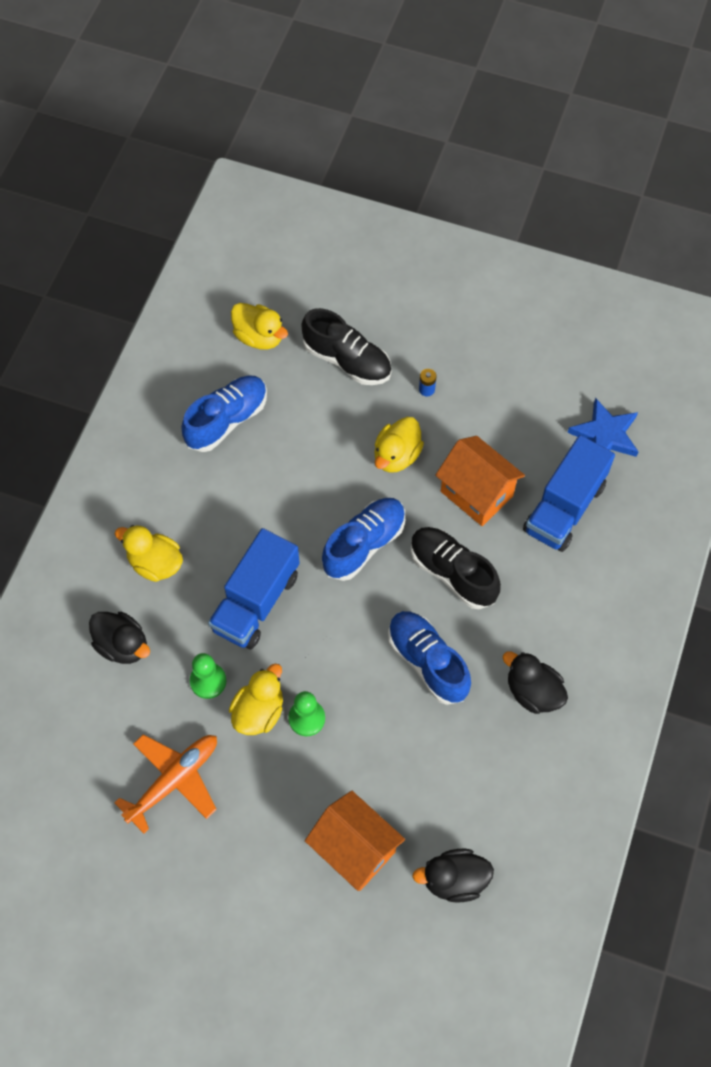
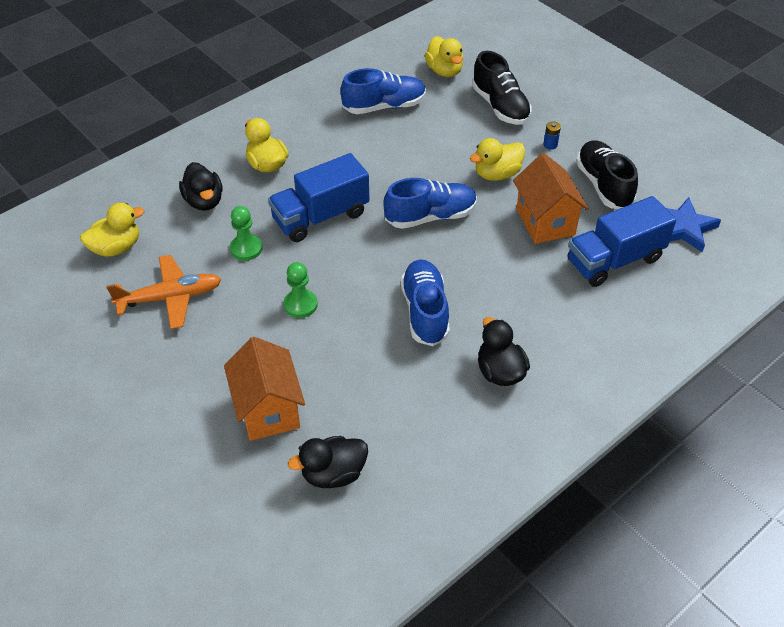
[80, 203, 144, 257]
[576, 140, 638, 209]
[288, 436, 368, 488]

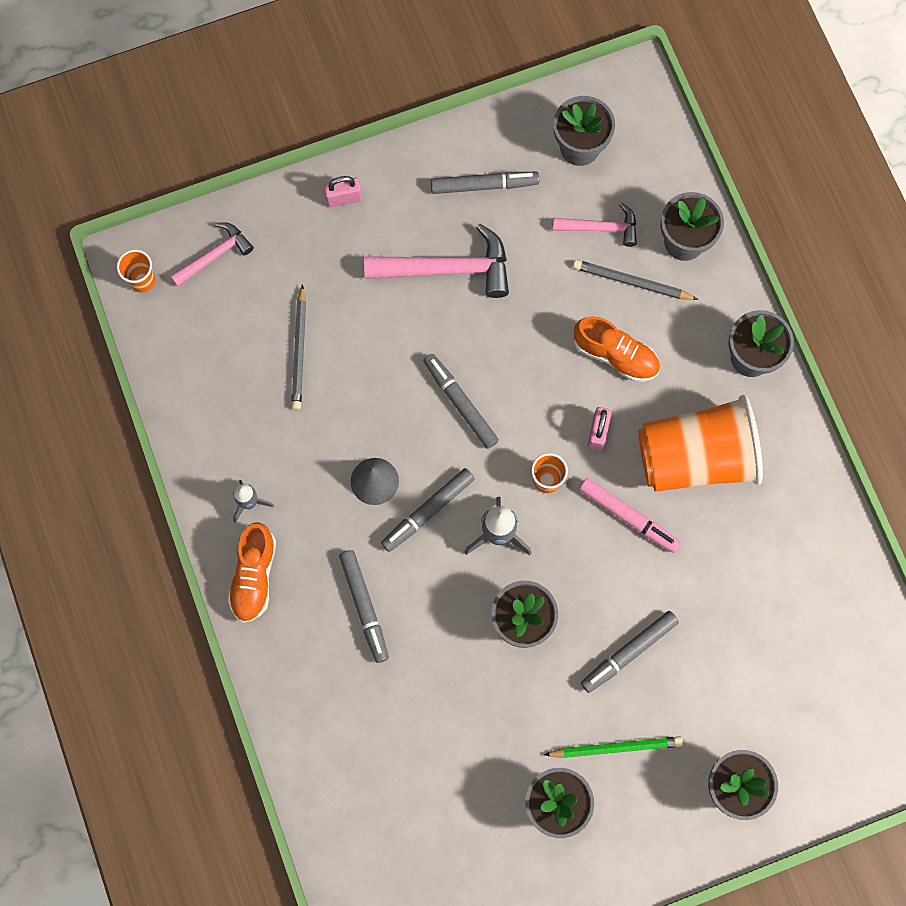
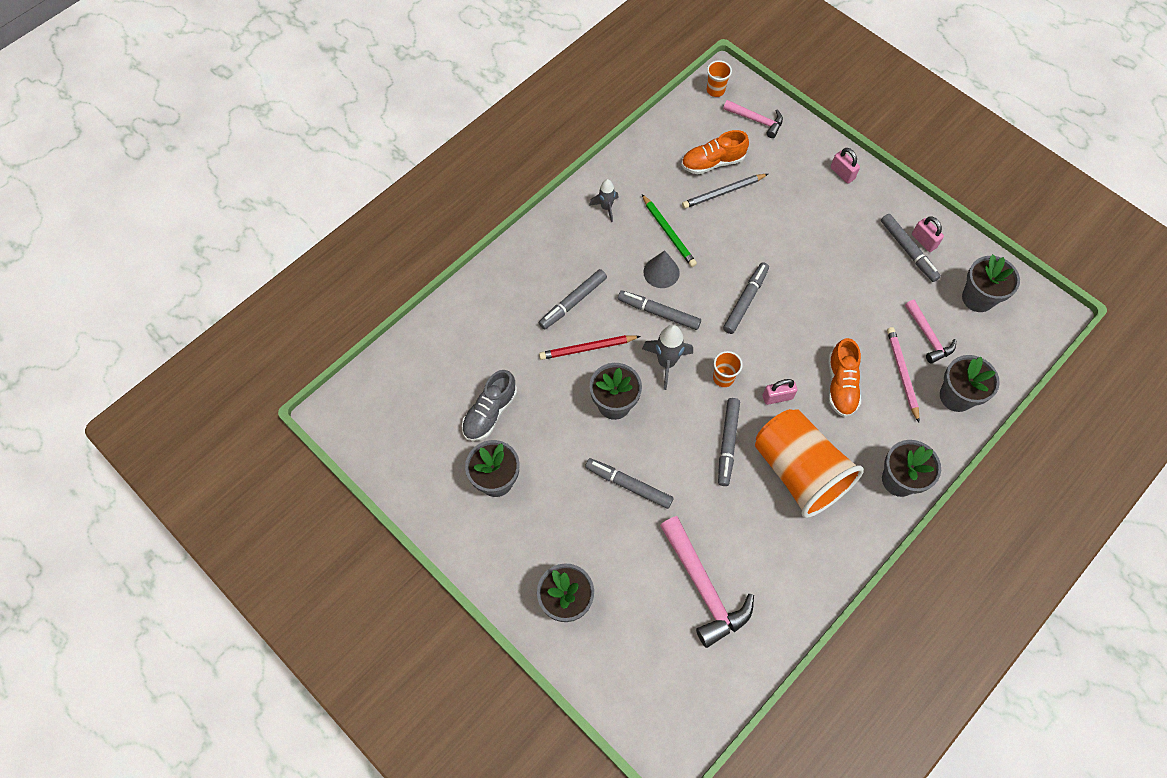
[462, 370, 517, 441]
[539, 335, 641, 360]
[912, 216, 944, 252]
[681, 130, 749, 174]
[660, 516, 754, 648]
[642, 194, 697, 267]
[887, 327, 919, 422]
[718, 398, 740, 486]

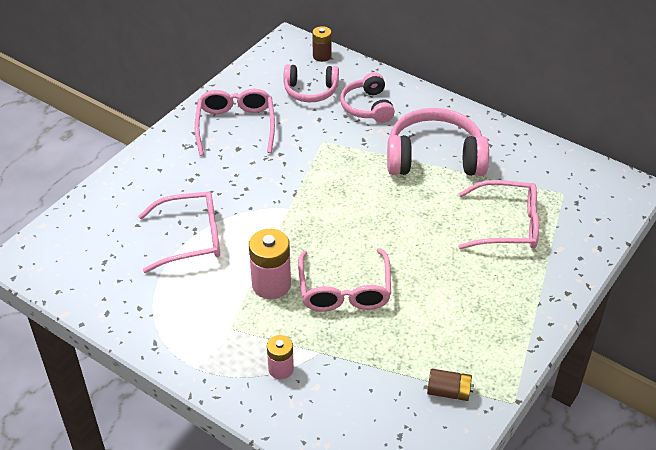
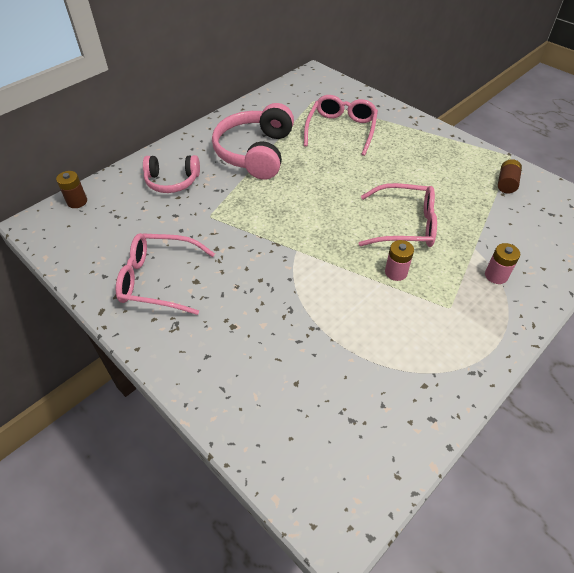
[138, 191, 220, 273] (first image)
[284, 65, 339, 102] (first image)
[385, 240, 414, 281]

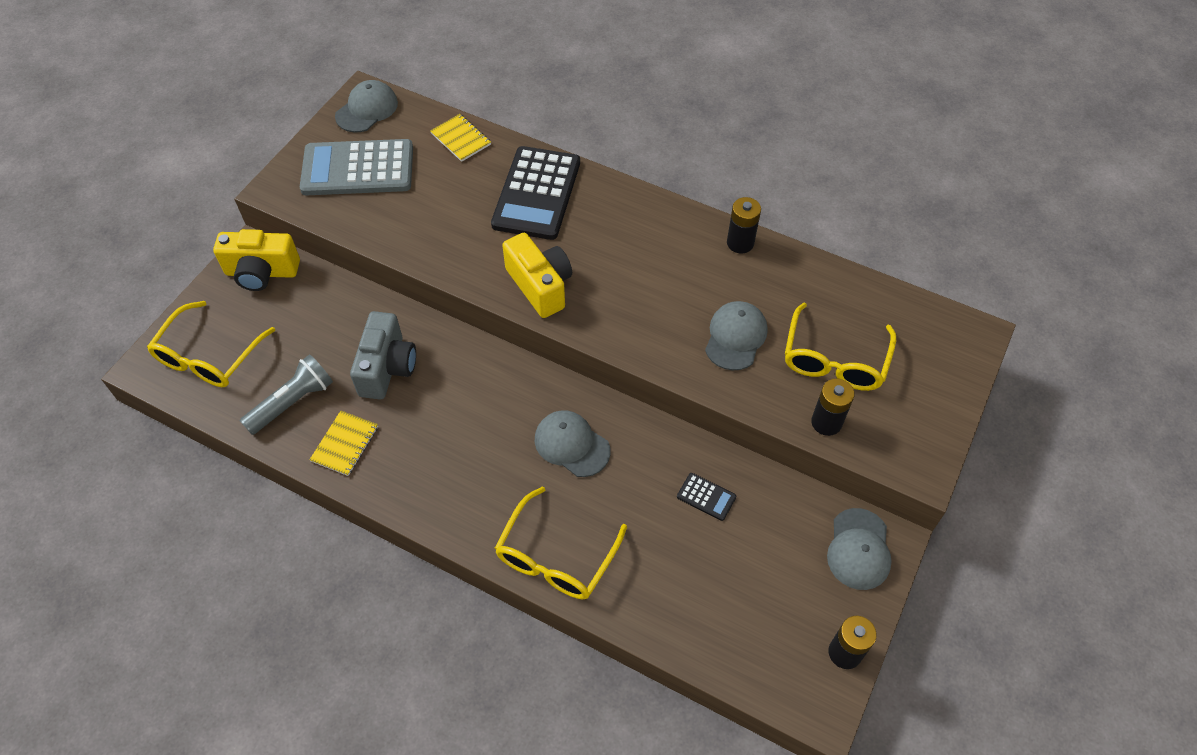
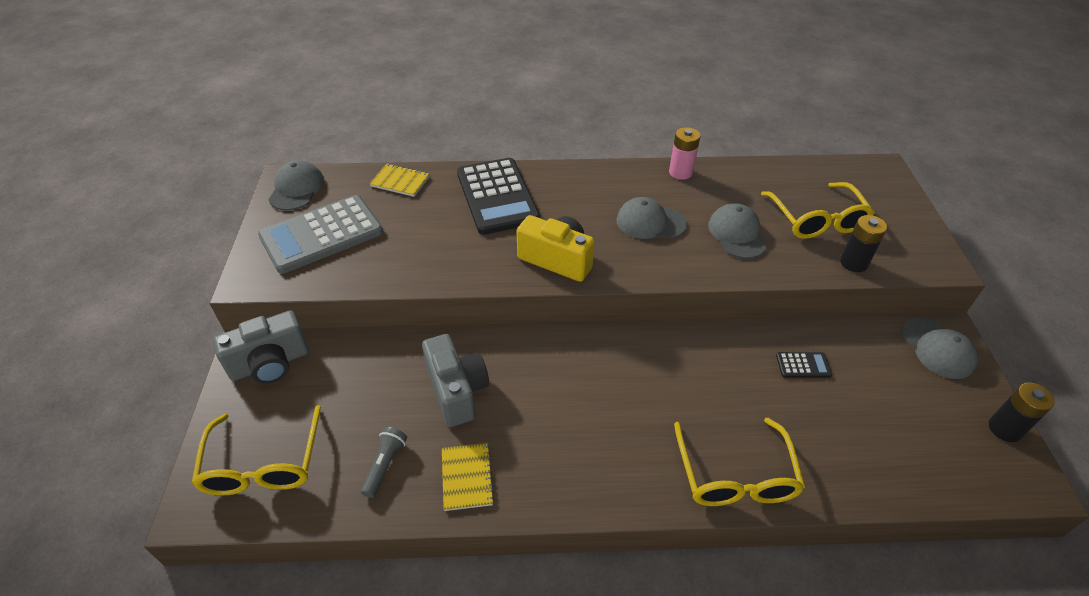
[616, 197, 687, 239]
[213, 310, 309, 384]
[669, 127, 700, 180]
[361, 427, 407, 498]

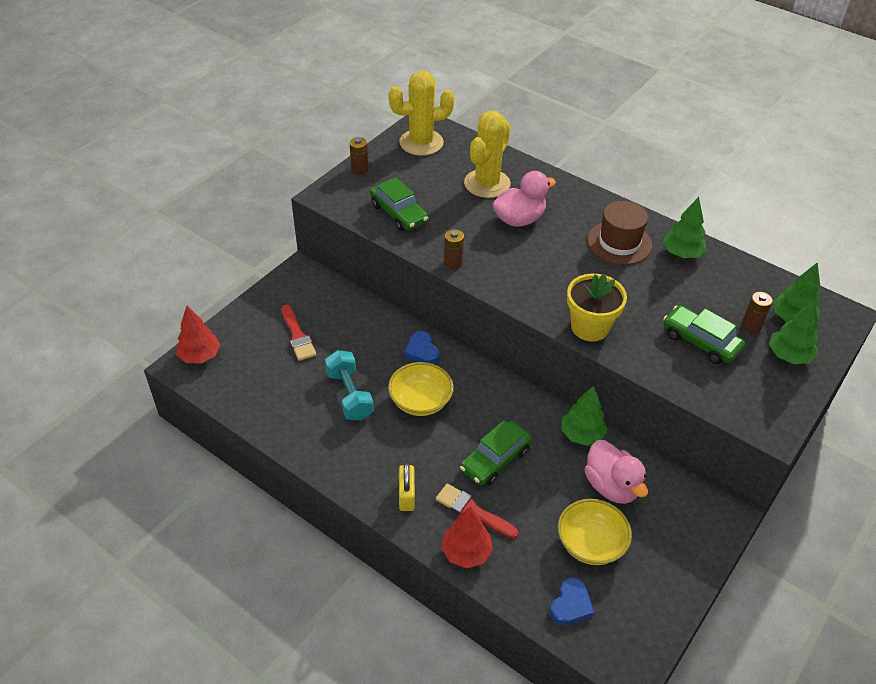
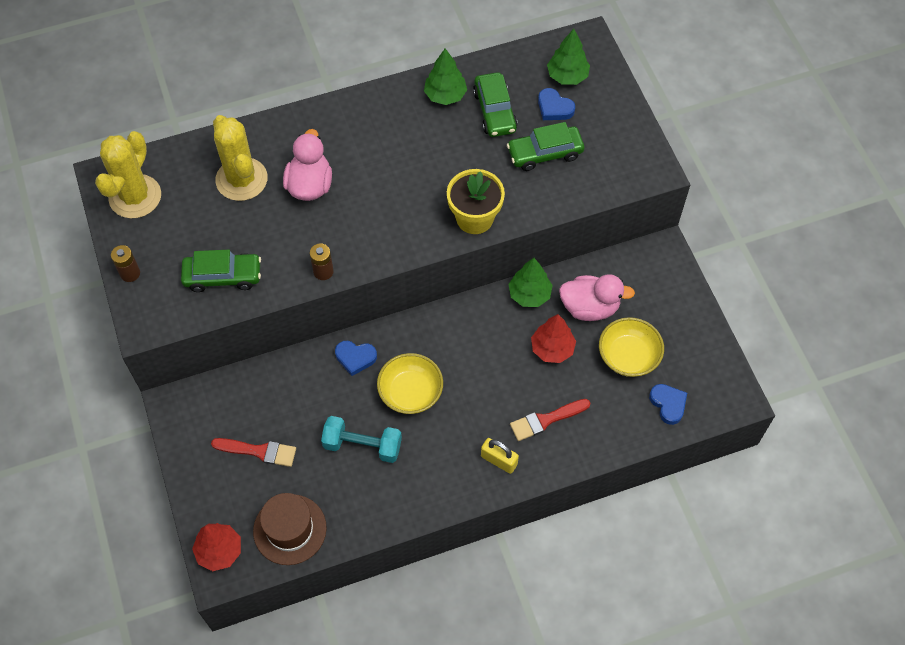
[769, 300, 818, 364] (first image)
[531, 314, 576, 363]
[473, 72, 518, 137]
[253, 493, 327, 565]
[538, 88, 575, 120]

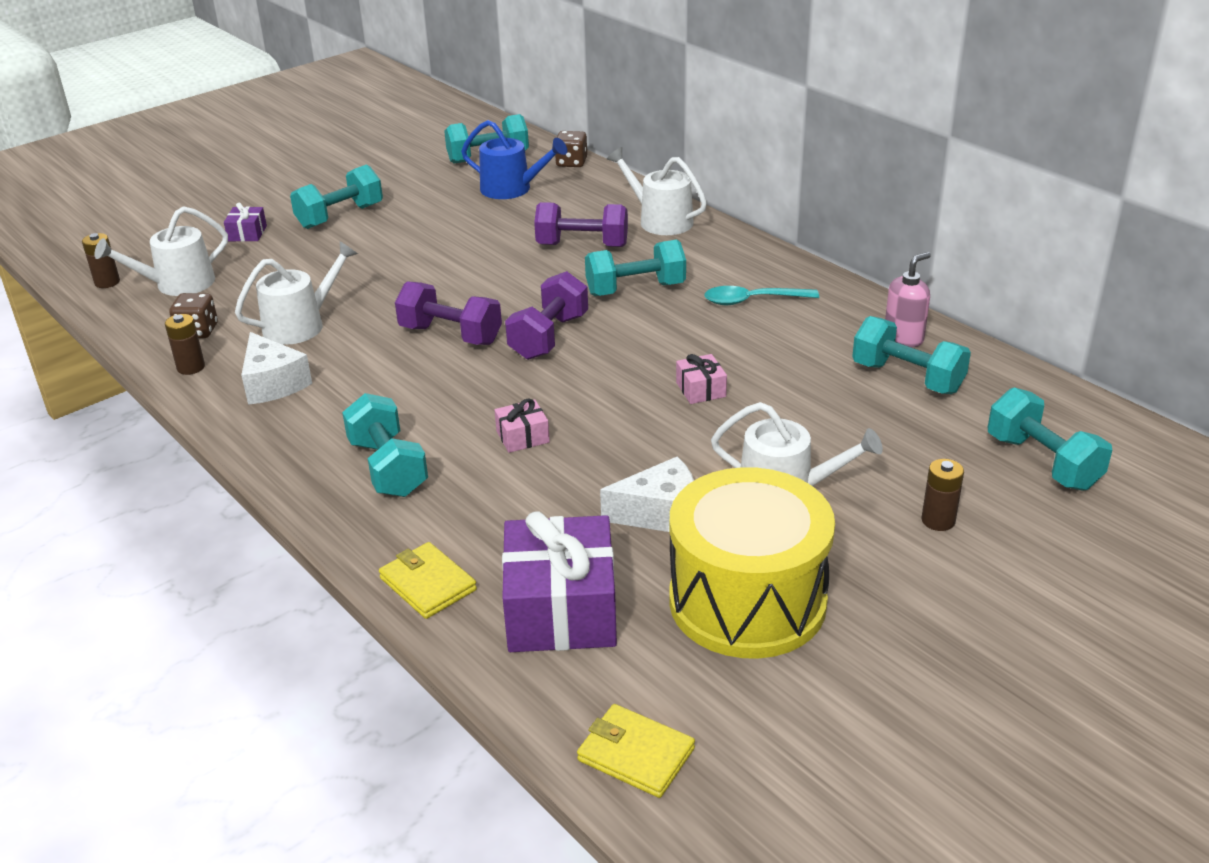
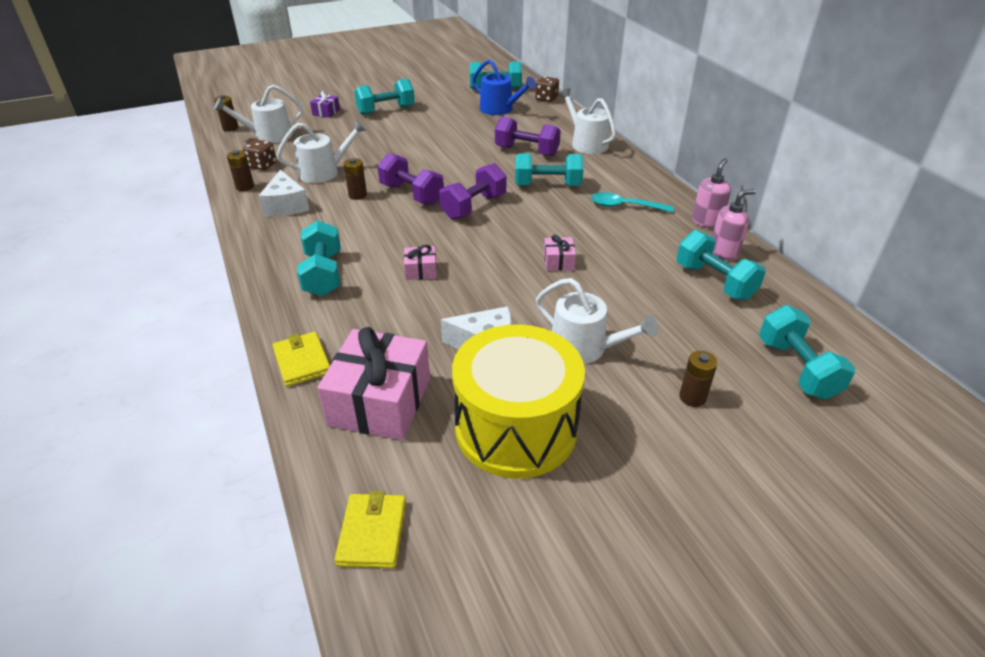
[344, 158, 367, 200]
[692, 158, 731, 228]
[317, 327, 430, 440]
[334, 491, 406, 568]

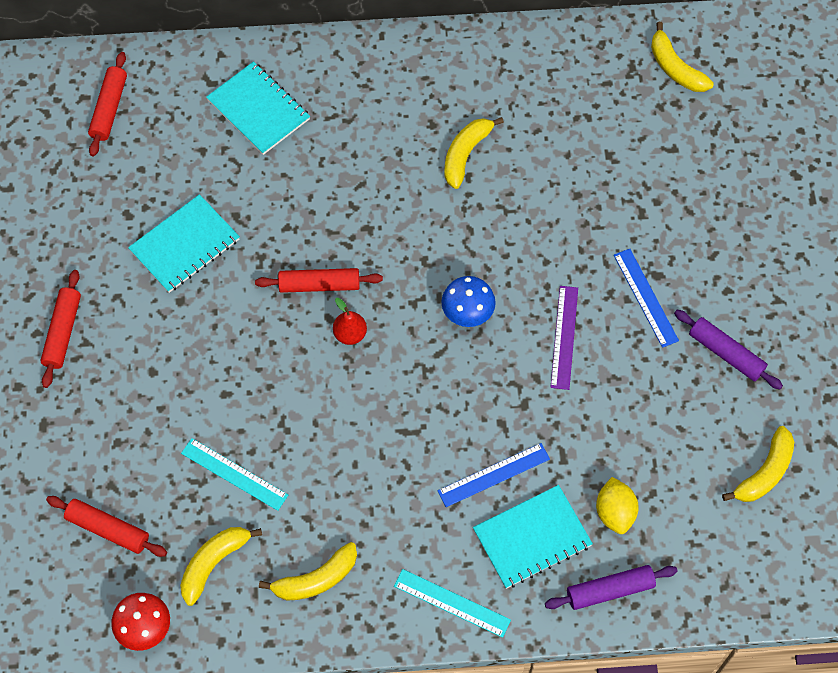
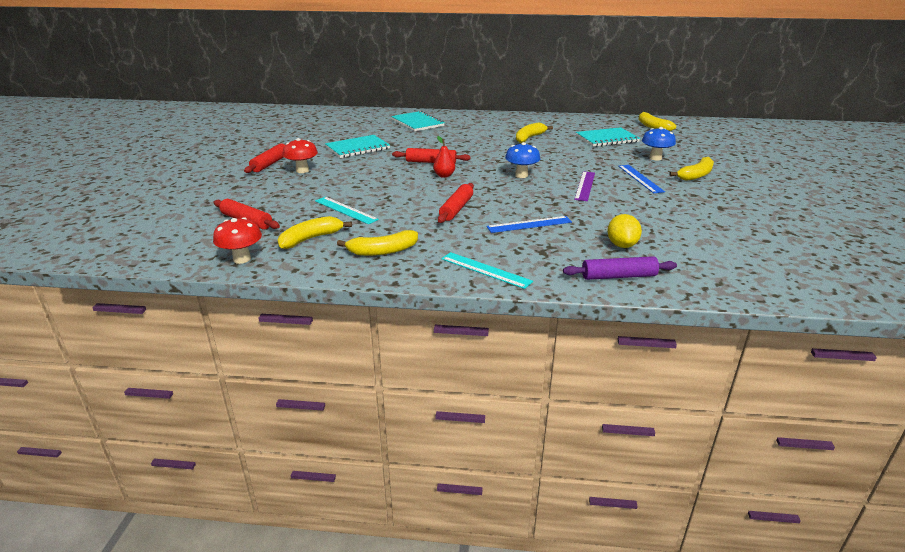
[674, 310, 783, 389] (first image)
[283, 138, 318, 173]
[642, 127, 676, 160]
[438, 183, 474, 223]
[576, 127, 640, 147]
[669, 157, 714, 181]

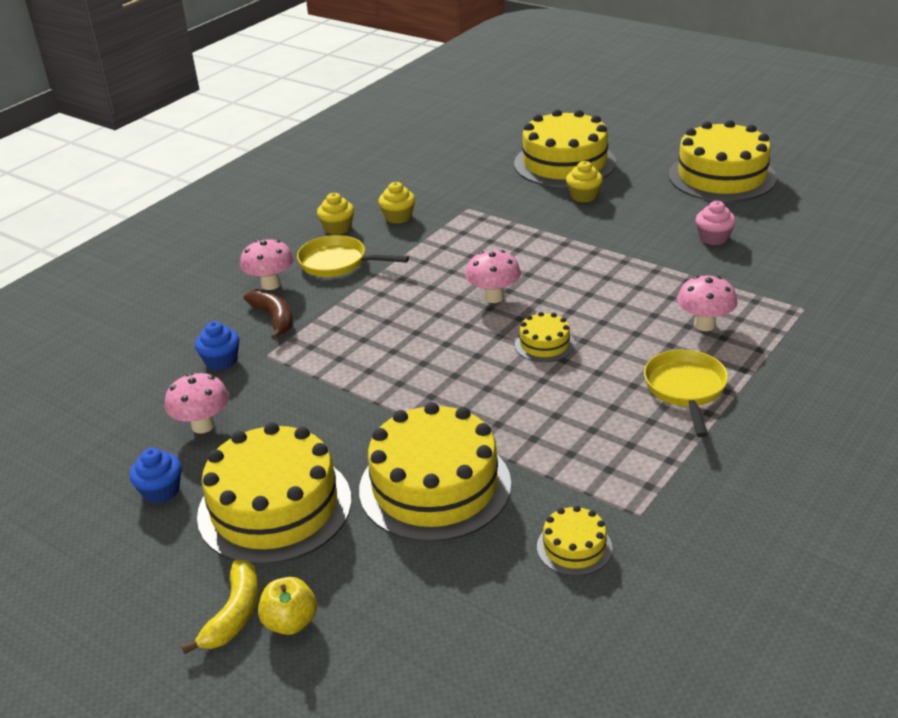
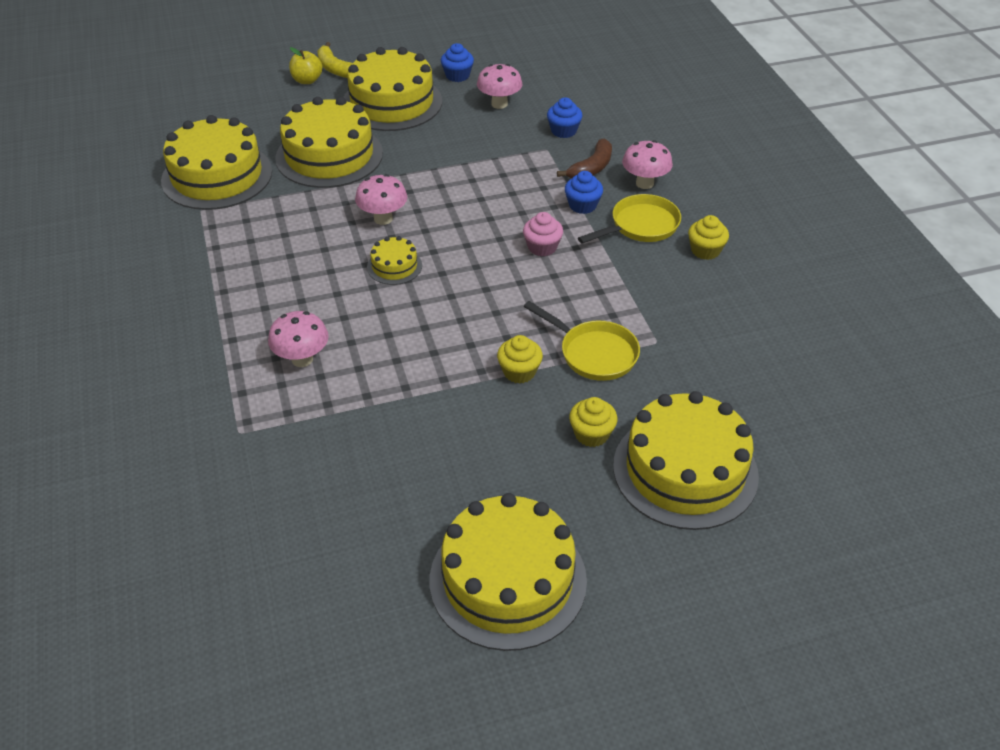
[565, 171, 603, 214]
[497, 335, 543, 384]
[355, 174, 407, 225]
[524, 301, 640, 381]
[523, 212, 563, 256]
[557, 139, 612, 179]
[161, 115, 272, 210]

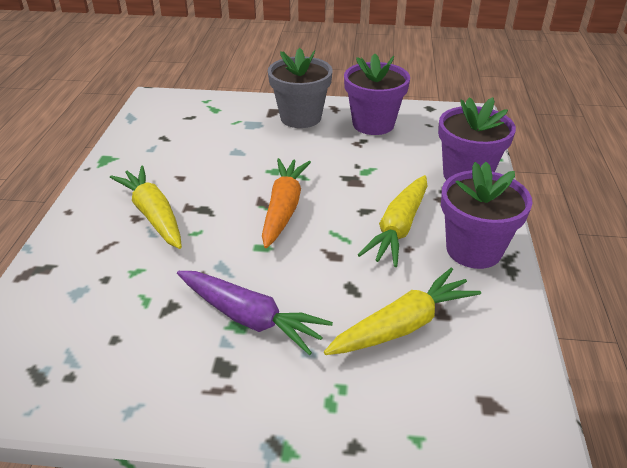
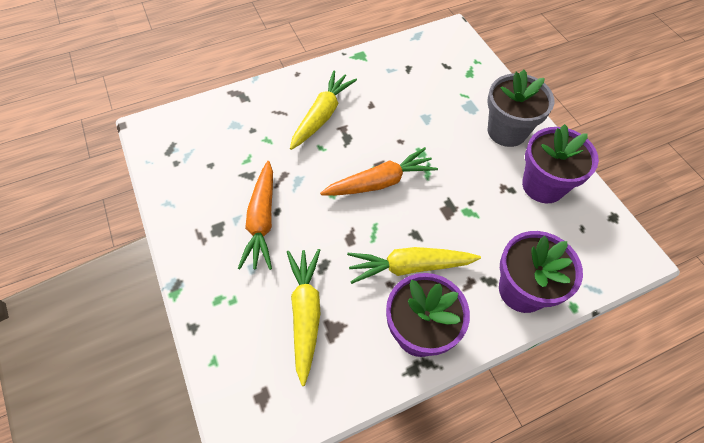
[238, 161, 273, 270]
[287, 249, 320, 386]

